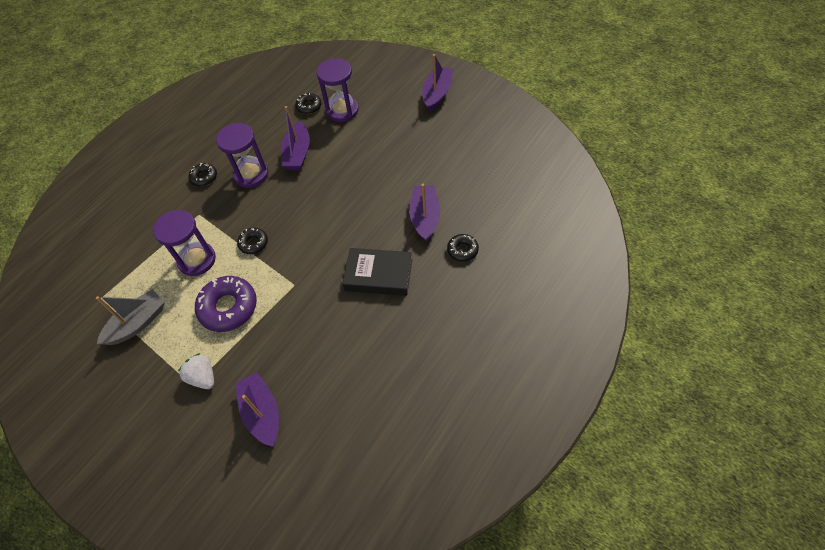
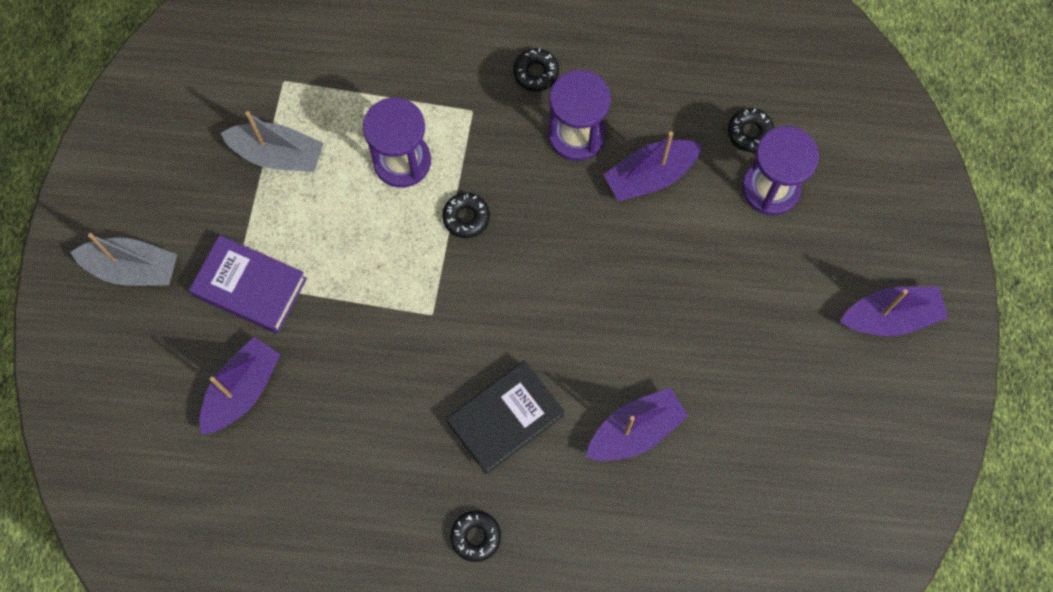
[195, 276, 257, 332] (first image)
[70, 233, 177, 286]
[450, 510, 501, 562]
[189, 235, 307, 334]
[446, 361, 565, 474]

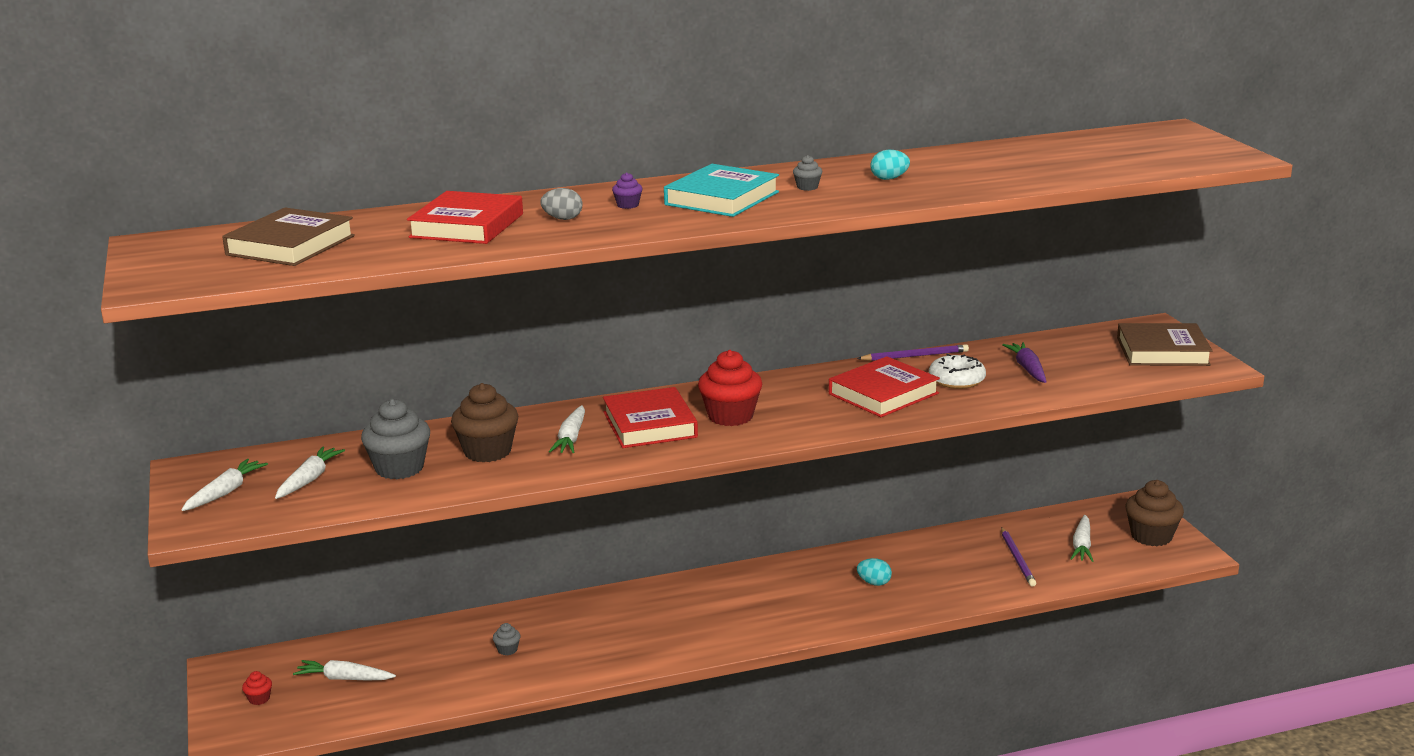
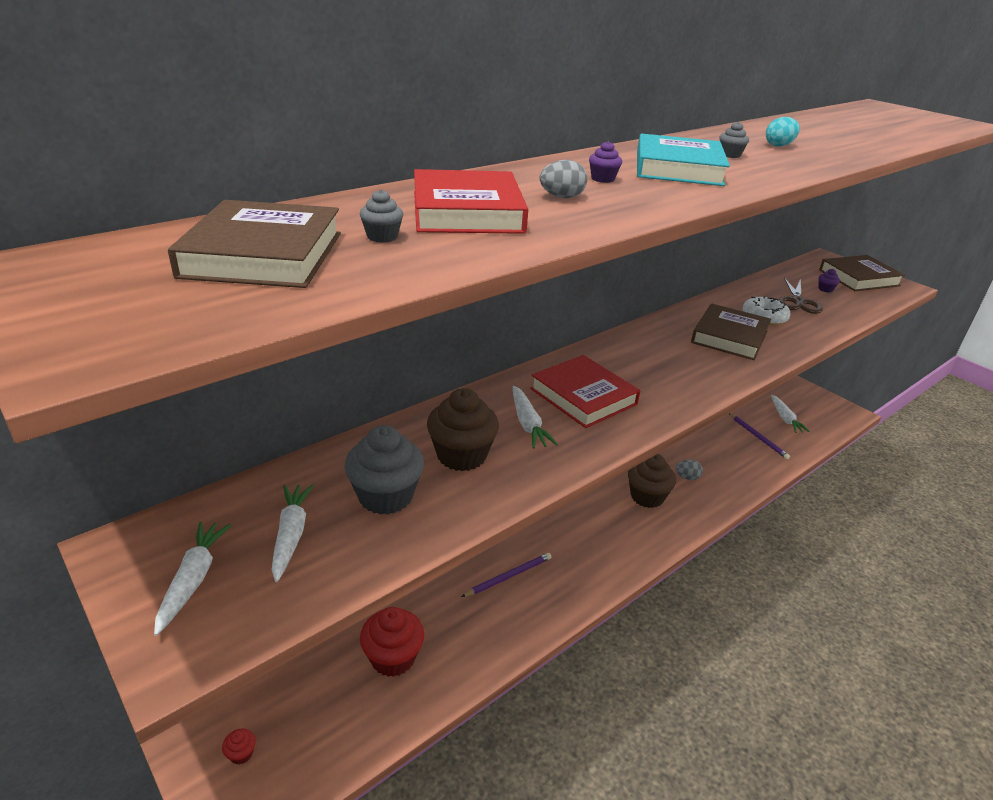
[293, 660, 396, 680] (first image)
[818, 269, 840, 293]
[360, 189, 403, 243]
[360, 607, 424, 677]
[461, 553, 551, 597]
[628, 454, 676, 508]
[779, 278, 823, 314]
[691, 304, 771, 360]
[675, 460, 703, 480]

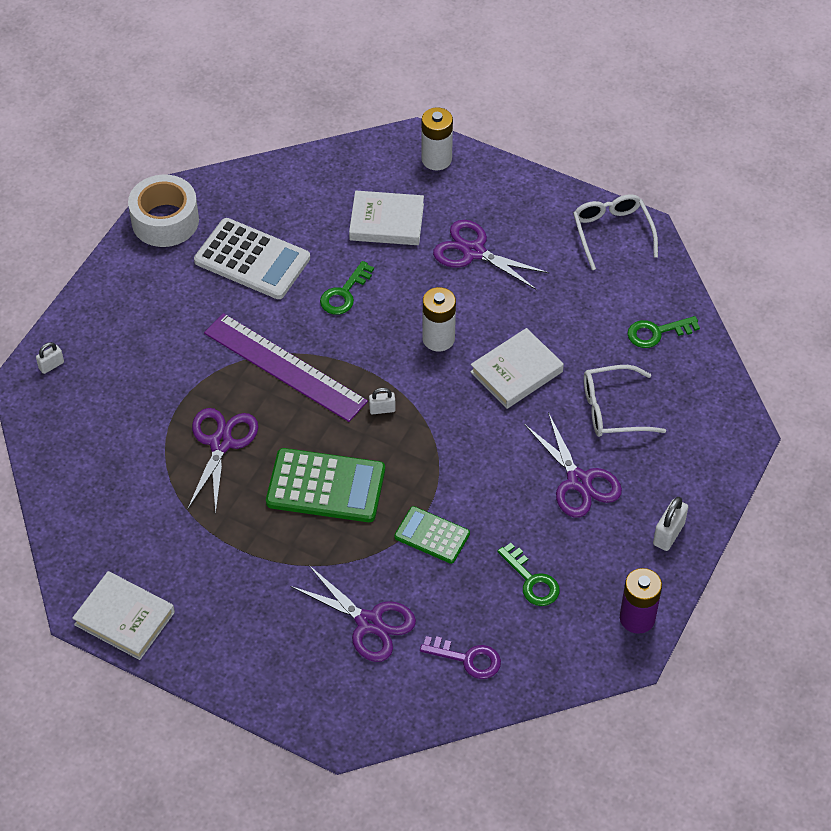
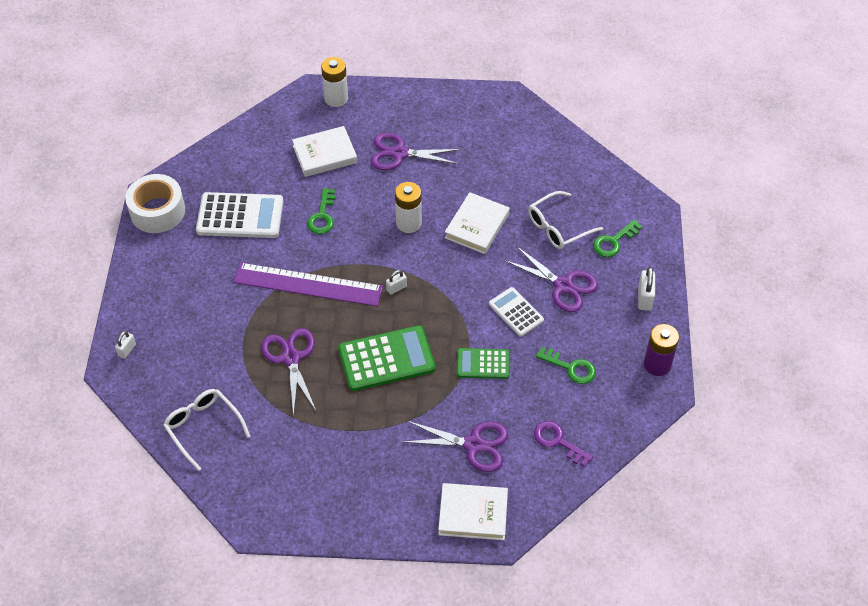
[489, 287, 544, 337]
[438, 483, 508, 540]
[163, 389, 250, 471]
[593, 219, 643, 257]
[534, 421, 593, 467]

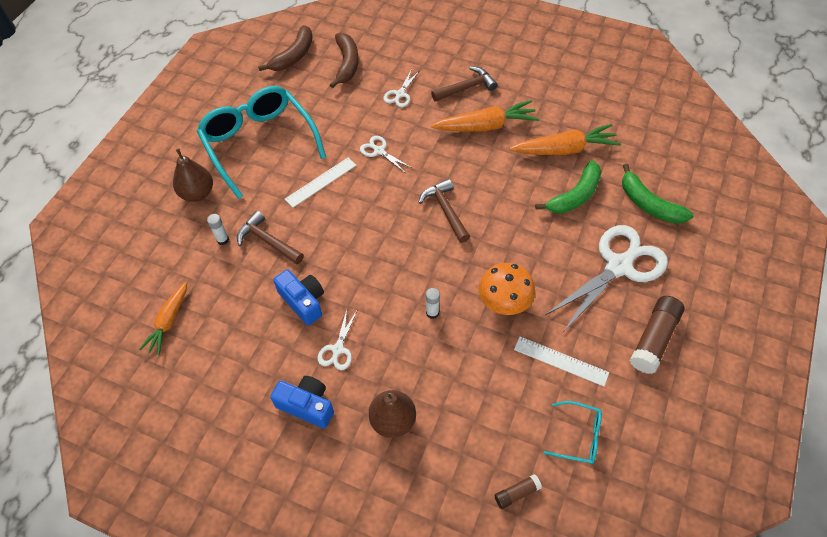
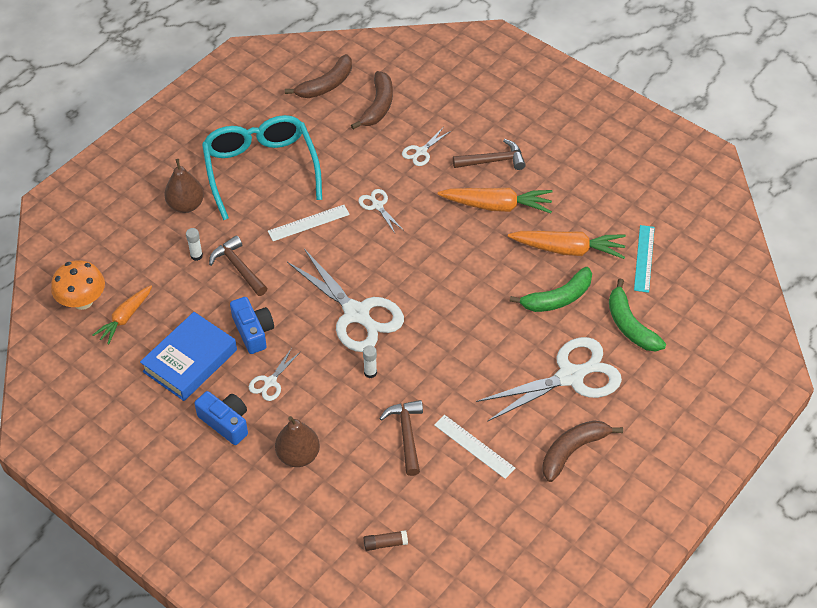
[543, 401, 602, 464] (first image)
[140, 312, 237, 401]
[287, 249, 404, 352]
[634, 225, 655, 293]
[379, 400, 423, 476]
[51, 260, 105, 310]
[542, 420, 623, 482]

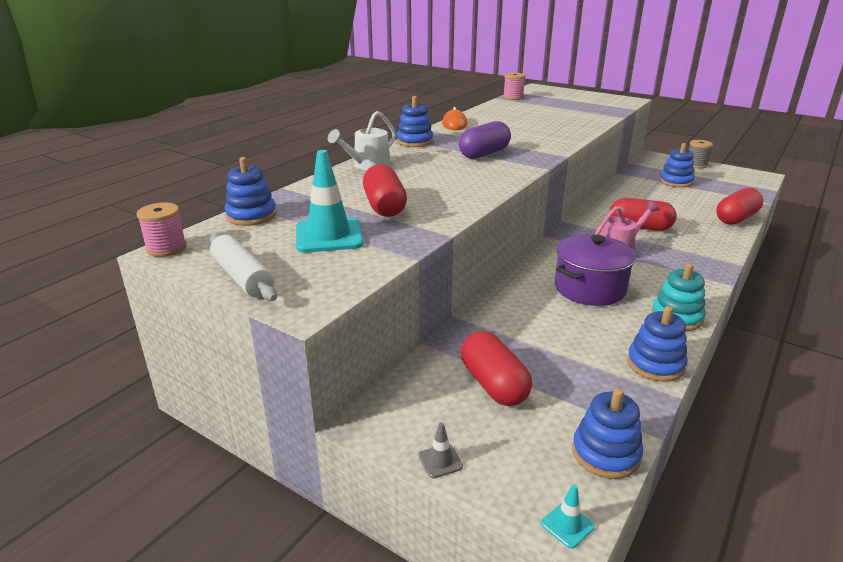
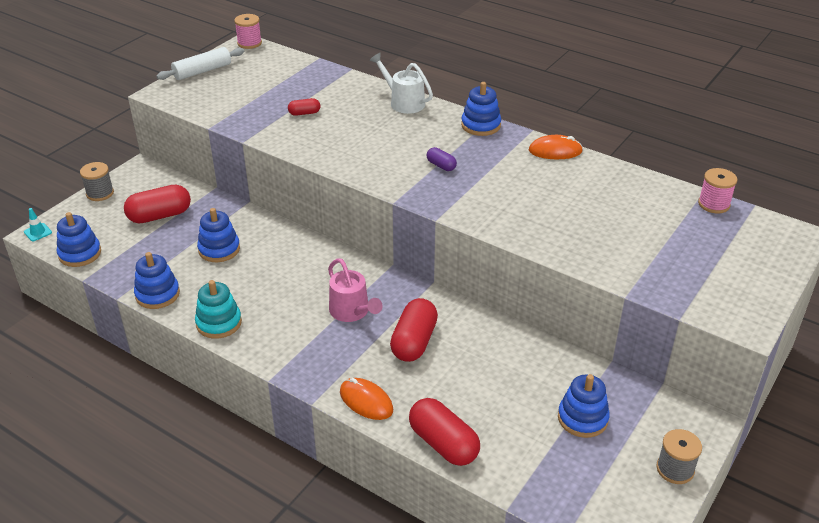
[296, 150, 363, 253] (first image)
[555, 235, 636, 306] (first image)
[340, 378, 393, 420]
[197, 208, 240, 262]
[80, 162, 114, 201]
[288, 98, 320, 116]
[427, 147, 457, 171]

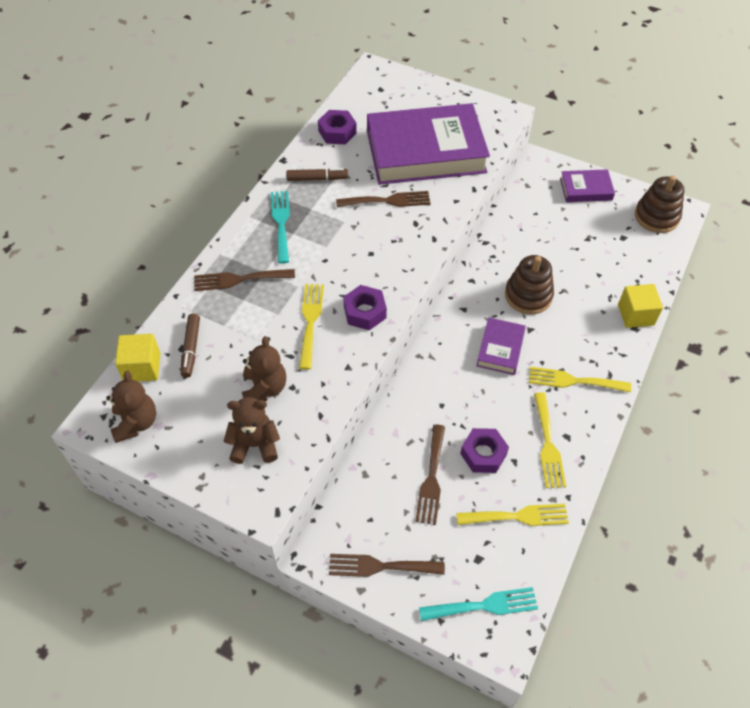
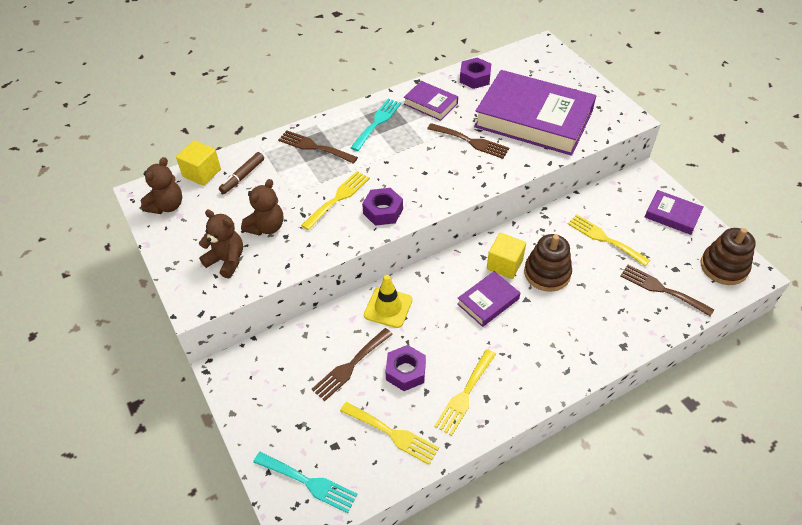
[364, 275, 412, 328]
[620, 265, 714, 316]
[568, 215, 650, 266]
[487, 233, 526, 279]
[404, 81, 458, 121]

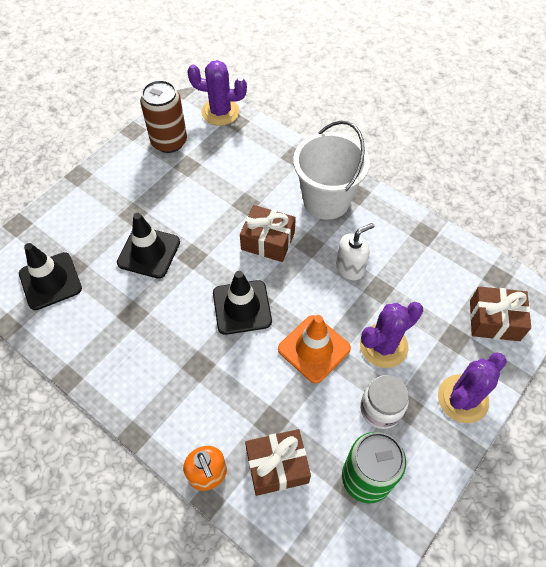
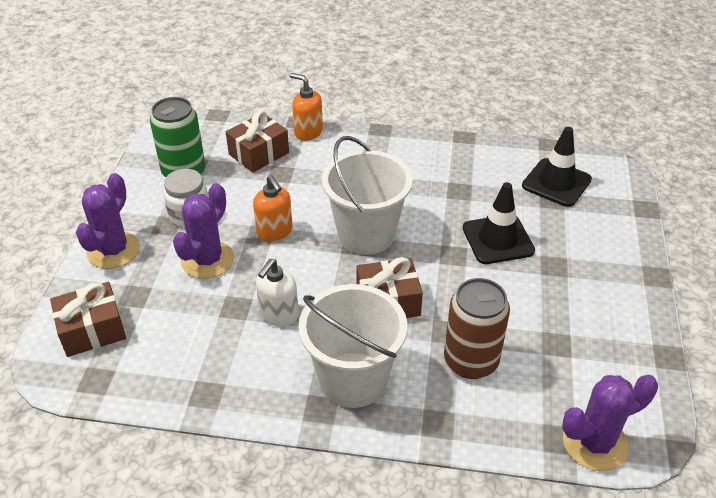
[444, 278, 510, 379]
[322, 136, 413, 255]
[253, 175, 293, 241]

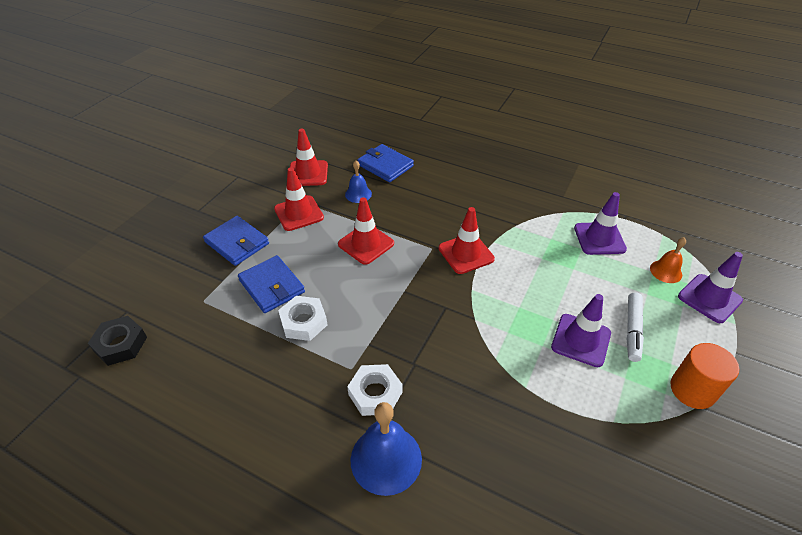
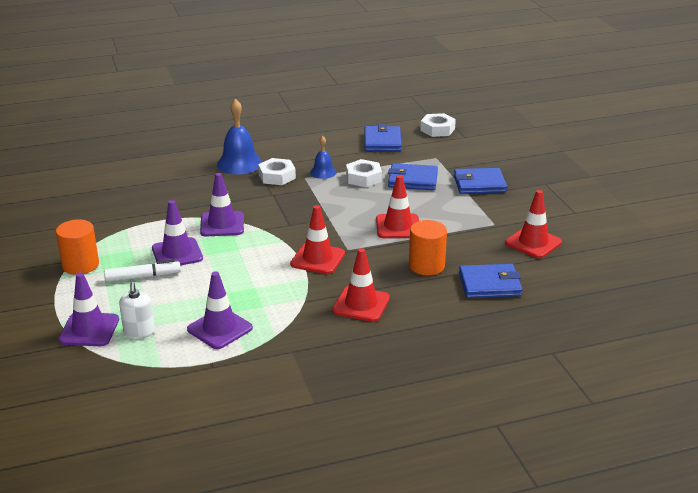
[200, 173, 244, 237]
[365, 124, 402, 151]
[409, 220, 447, 276]
[332, 248, 390, 322]
[310, 136, 336, 179]
[119, 282, 155, 339]
[420, 113, 456, 137]
[104, 259, 181, 282]

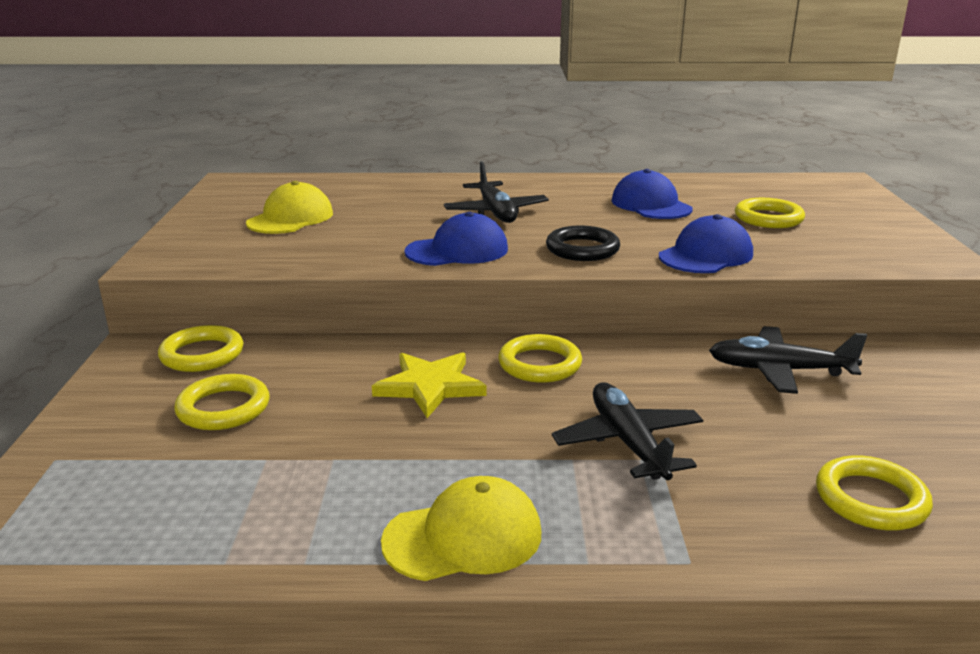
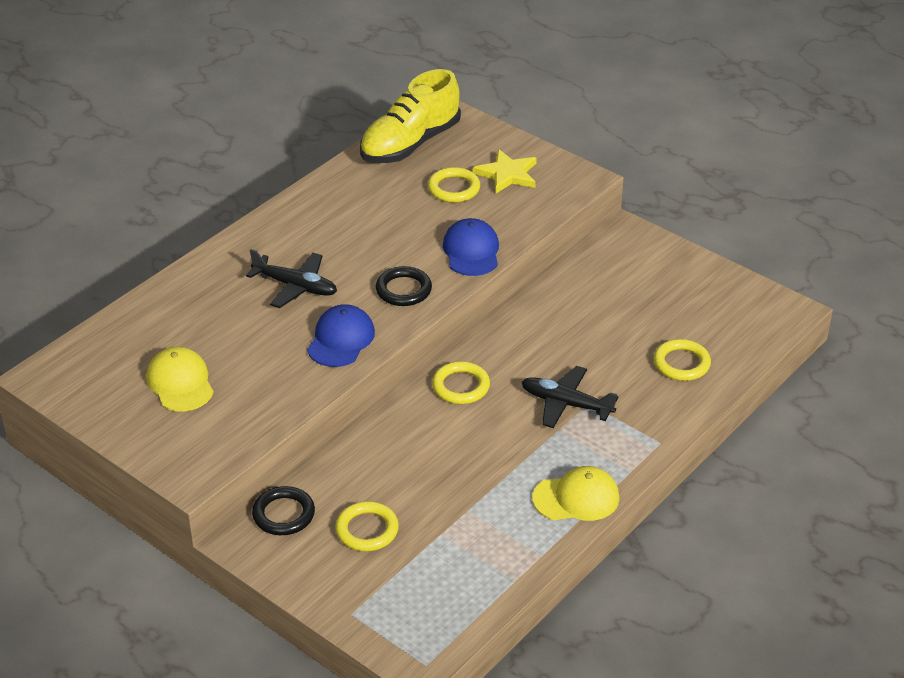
[612, 169, 693, 219] (first image)
[709, 326, 867, 394] (first image)
[360, 69, 461, 163]
[473, 149, 537, 194]
[252, 486, 315, 535]
[532, 466, 619, 521]

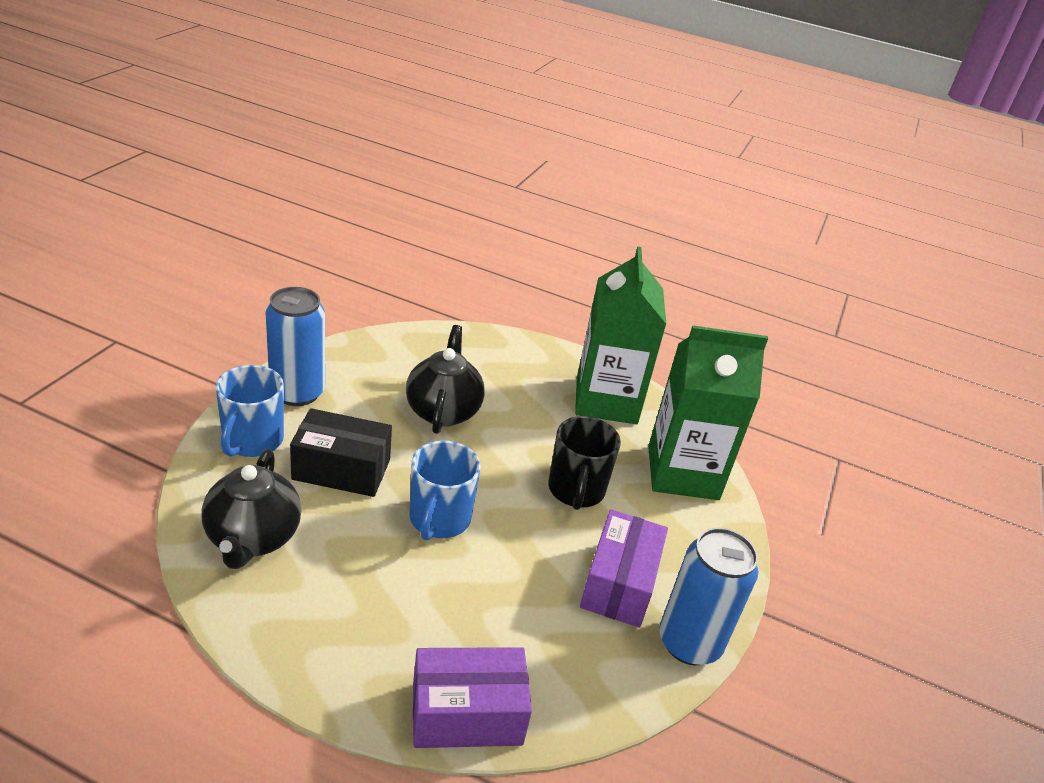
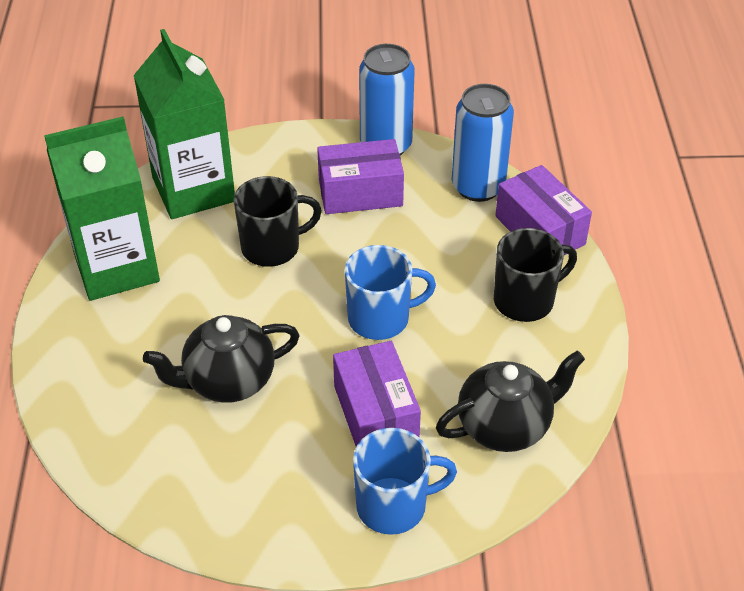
[494, 228, 577, 322]
[452, 84, 514, 202]
[333, 341, 421, 447]

